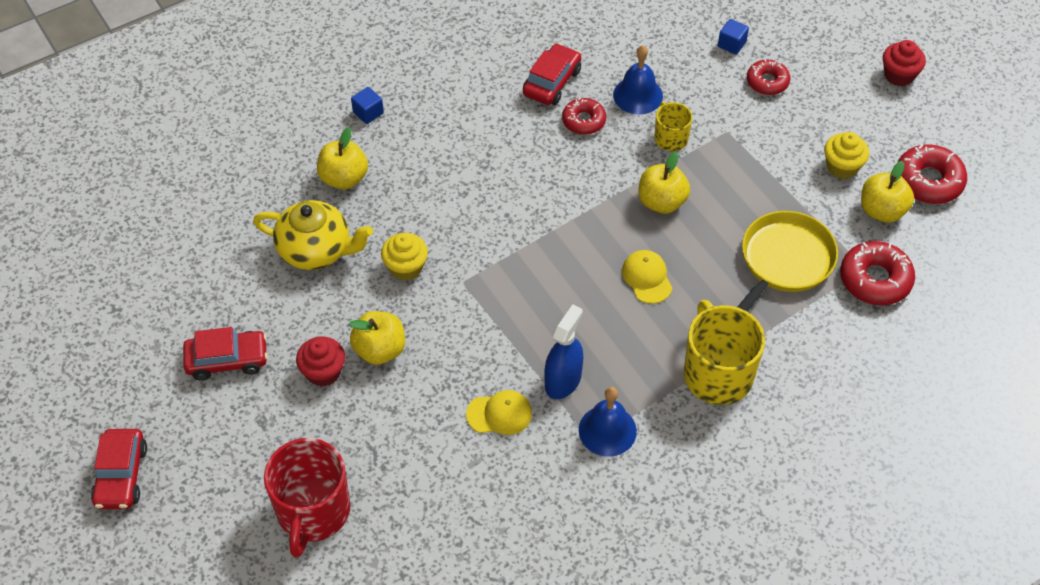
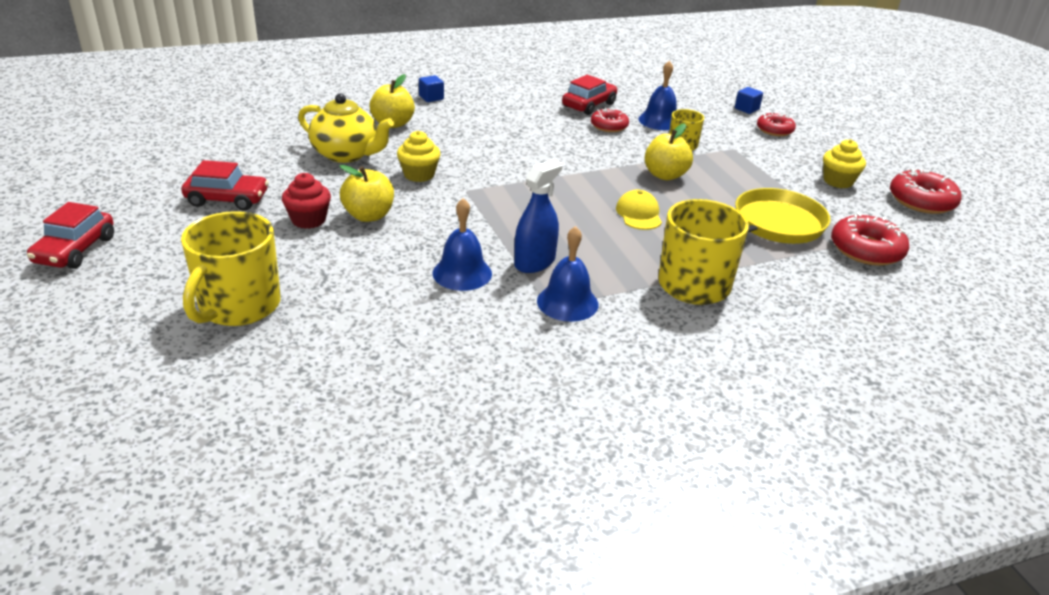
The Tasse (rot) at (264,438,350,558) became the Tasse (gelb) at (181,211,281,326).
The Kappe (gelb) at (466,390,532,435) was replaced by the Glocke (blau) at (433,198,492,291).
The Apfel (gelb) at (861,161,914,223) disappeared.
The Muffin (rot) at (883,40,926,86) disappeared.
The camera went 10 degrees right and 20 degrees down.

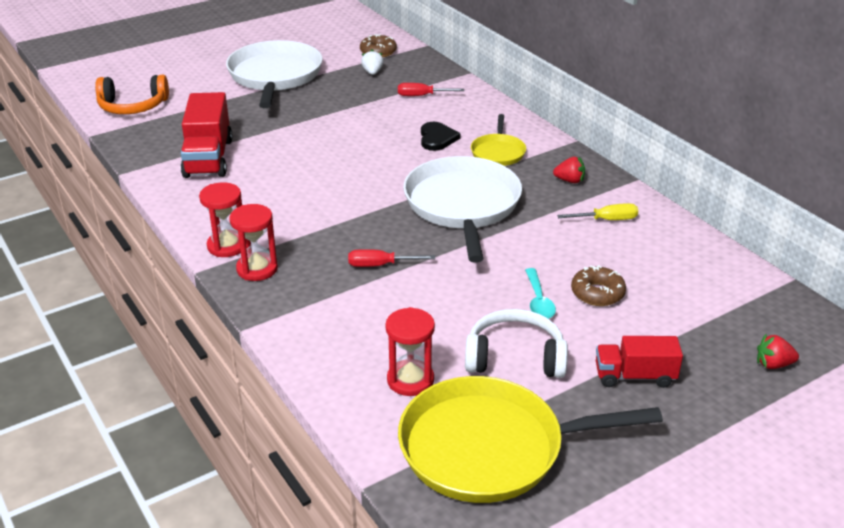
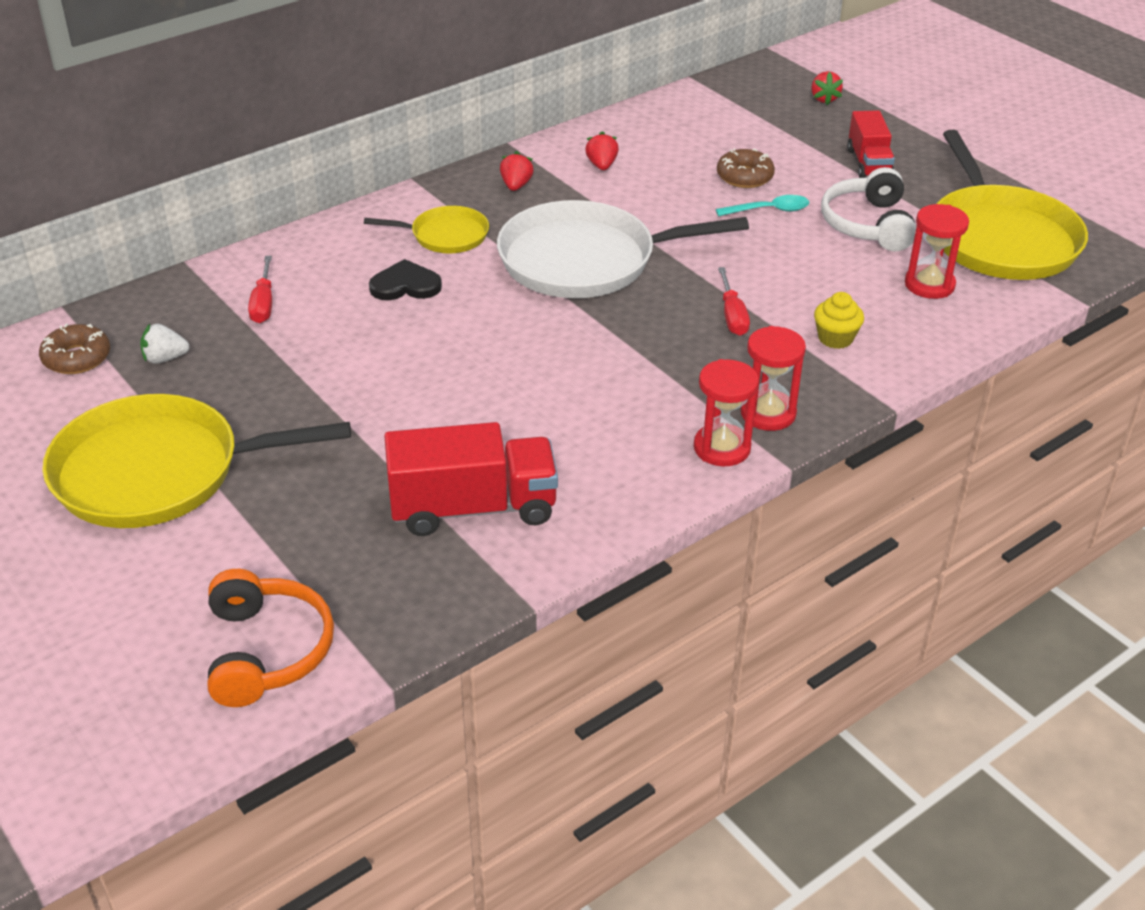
The Pfanne (weiß) at (226,40,323,108) became the Pfanne (gelb) at (42,394,351,528).
The Schraubenzieher (gelb) at (557,203,638,220) was replaced by the Erdbeere (rot) at (585,132,619,170).
The Muffin (gelb) at (814,292,864,349) appeared.
The camera went 95 degrees left and 5 degrees up.

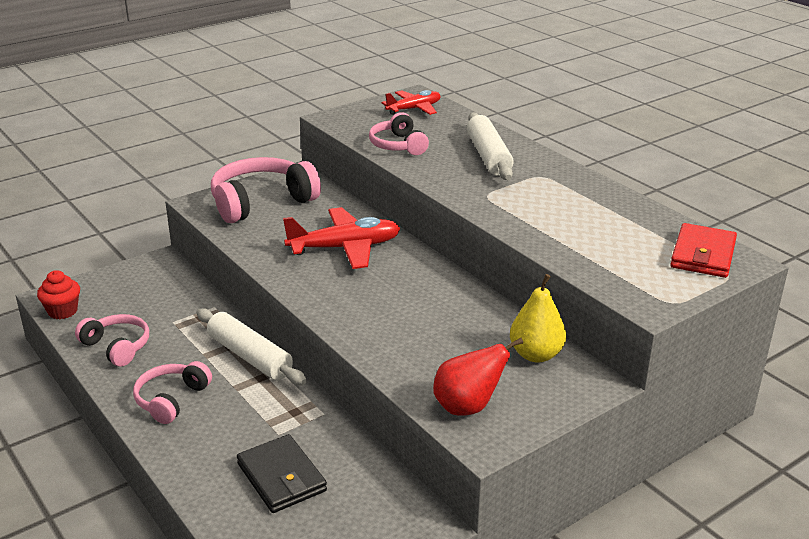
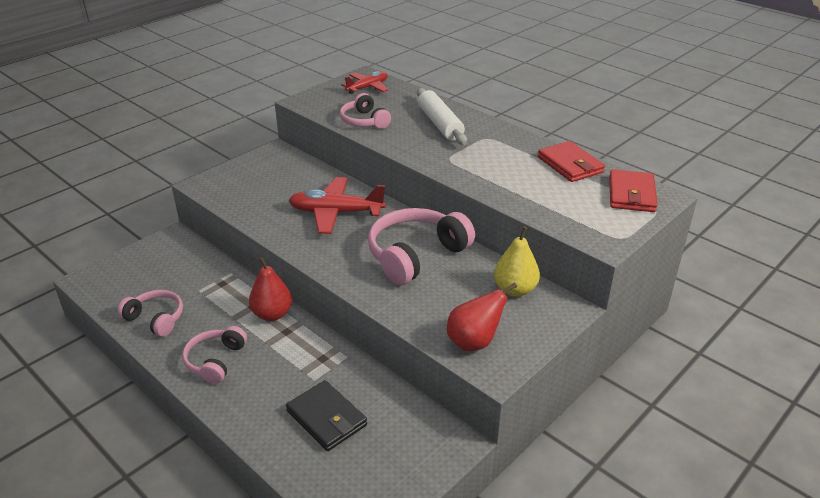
The Muffin (rot) at (37,270,80,319) disappeared.
The Nudelholz (weiß) at (197,308,307,385) was replaced by the Birne (rot) at (249,257,292,321).
The Kopfhörer (rosa) moved from (211,157,321,223) to (368,208,475,285).
The Flugzeug (rot) at (283,207,401,269) turned 150 degrees counterclockwise.
The Geldbörse (rot) at (538,141,605,182) appeared.
The camera went 10 degrees left and 5 degrees up.

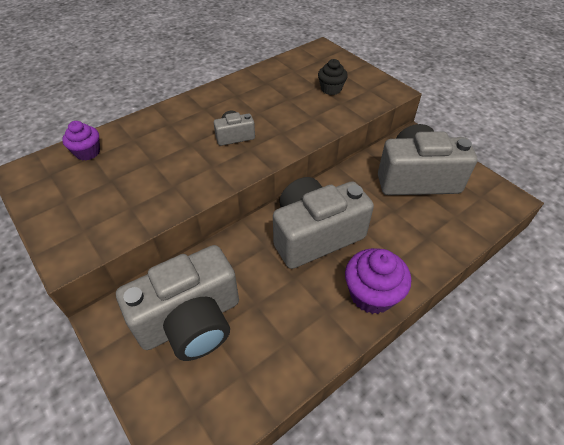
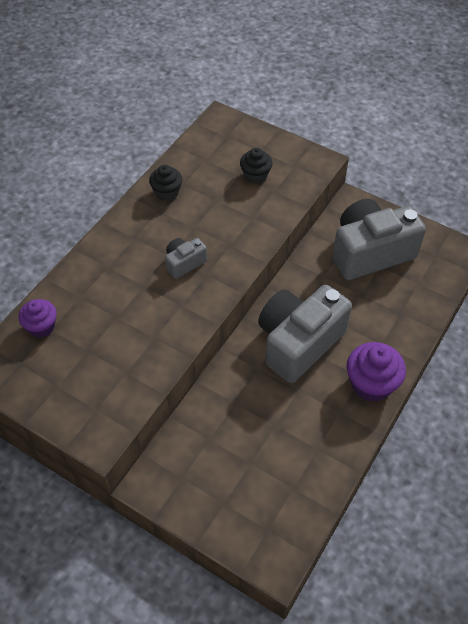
The Kamera (grau) at (116,245,239,361) disappeared.
The Muffin (schwarz) at (149,165,182,201) appeared.
The camera went 20 degrees left and 5 degrees up.

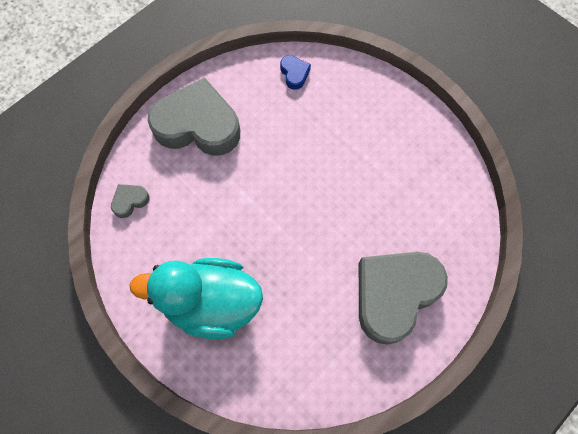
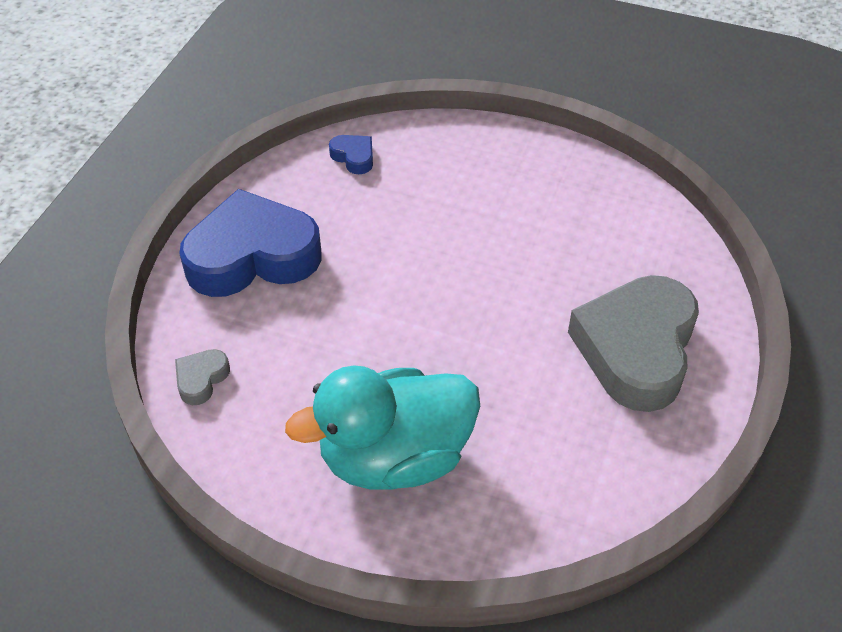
The Herz (grau) at (148,78,240,156) became the Herz (blau) at (179,189,322,297).
The camera went 25 degrees left and 20 degrees down.

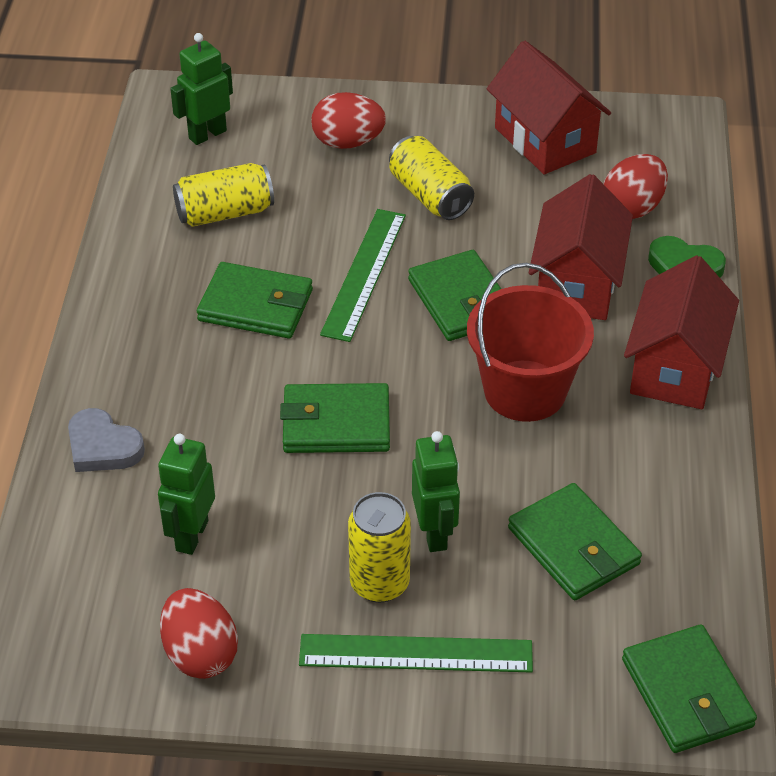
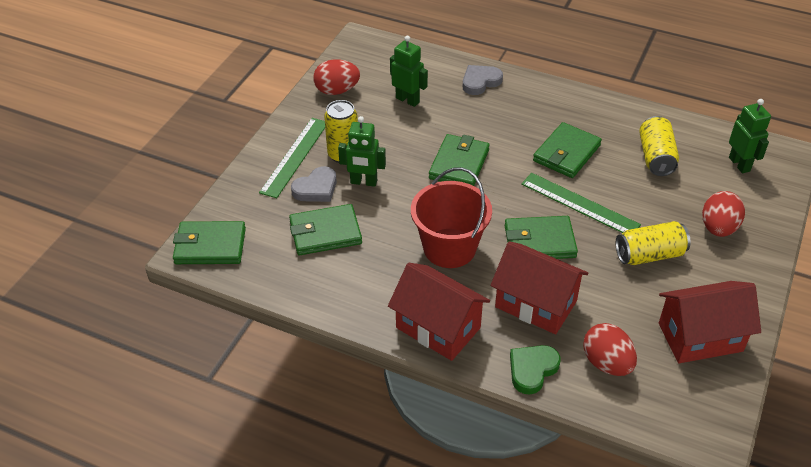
The Herz (grau) at (291,166,337,202) appeared.
The camera went 110 degrees right and 0 degrees up.

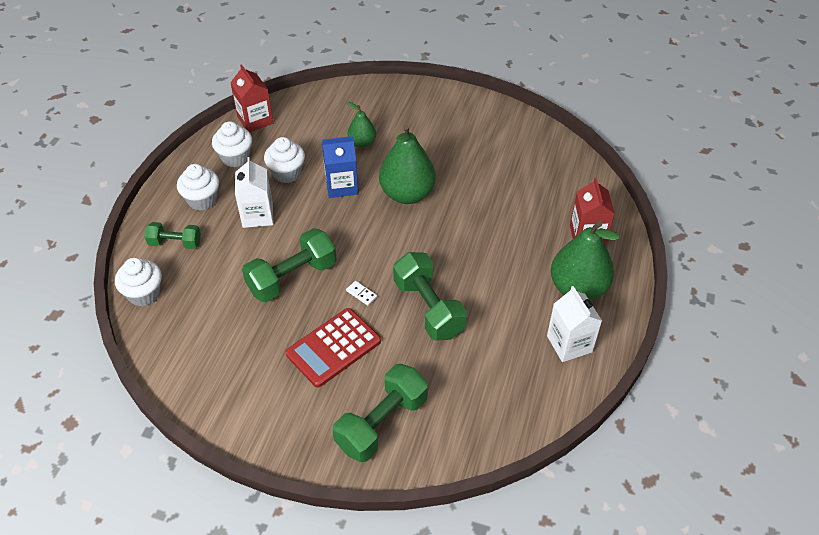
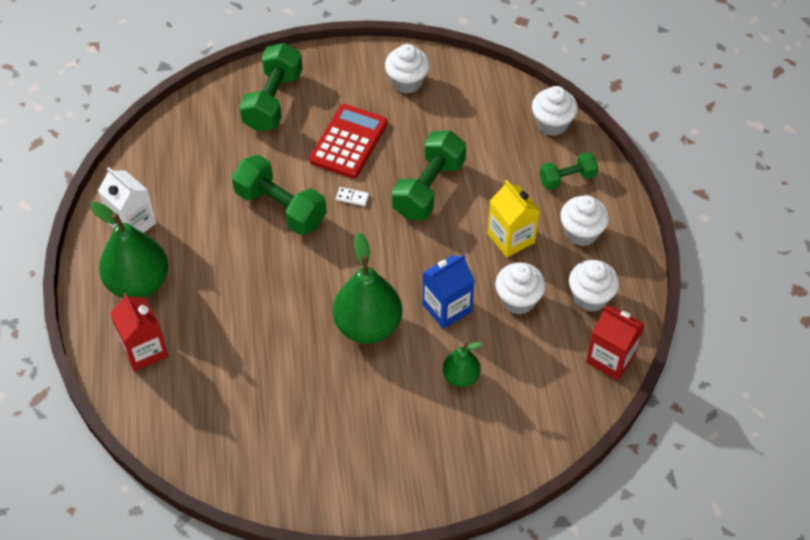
The Getränkekarton (weiß) at (235,157,273,228) became the Getränkekarton (gelb) at (487,180,540,258).
The Muffin (weiß) at (385,44,430,93) appeared.
The camera went 155 degrees right and 5 degrees up.

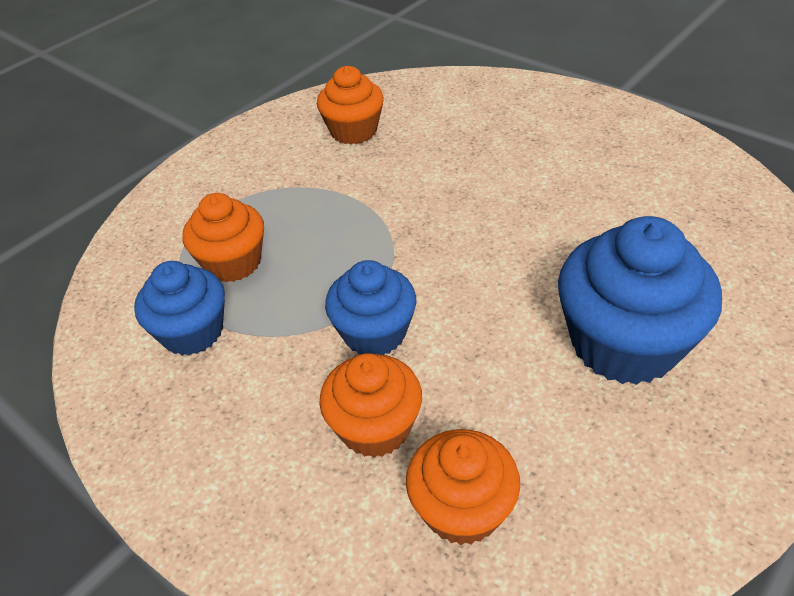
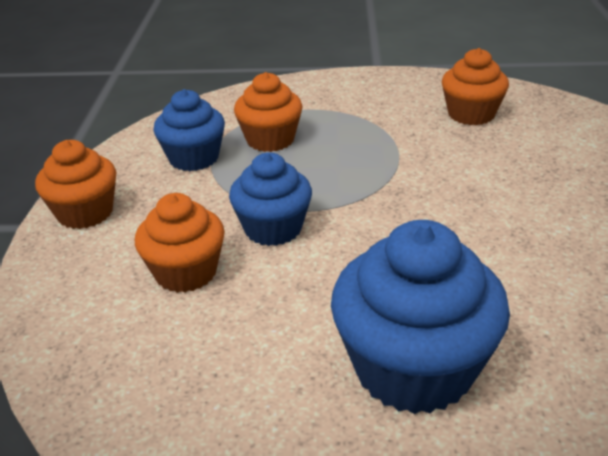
The Muffin (orange) moved from (406,429,520,545) to (35,140,116,229).
The camera went 50 degrees right and 10 degrees down.

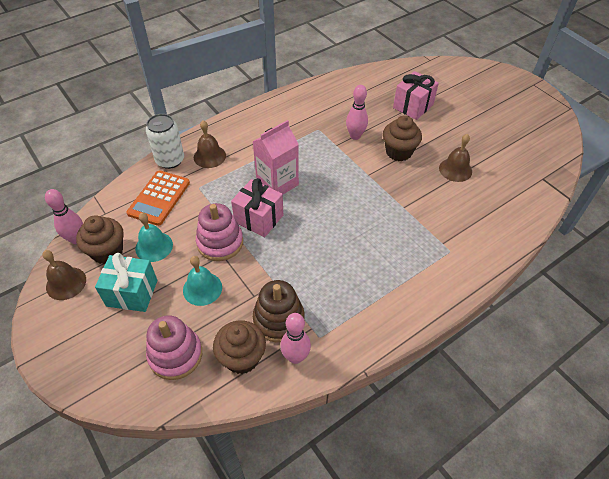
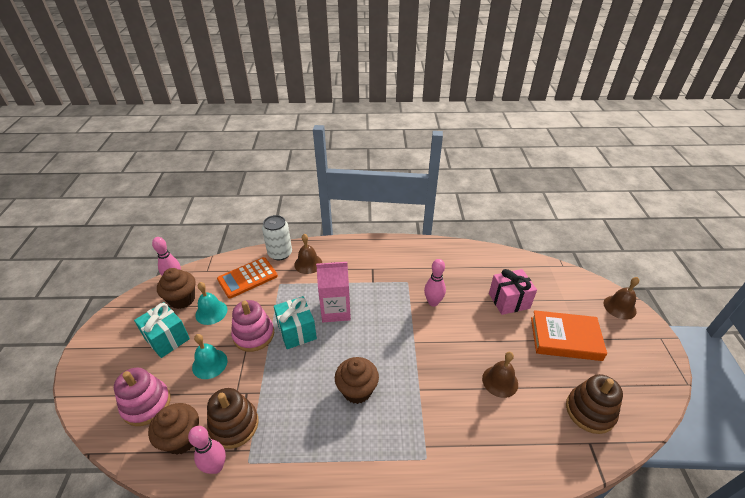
The Glocke (braun) moved from (42,250,86,300) to (604,277,639,320).
The Geschenk (rosa) at (231,178,283,237) became the Geschenk (türkis) at (274,296,317,349).
The Muffin (braun) moved from (383,115,422,161) to (335,357,379,404).
The Buch (orange) at (531,310,607,361) appeared.
The Stapelspielzeug (braun) at (566,374,623,434) appeared.
The camera went 35 degrees right and 10 degrees down.

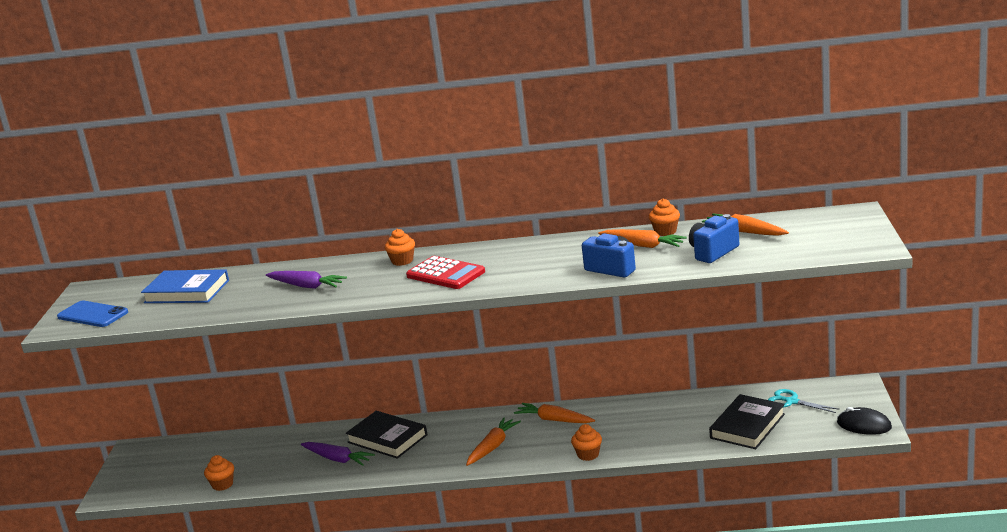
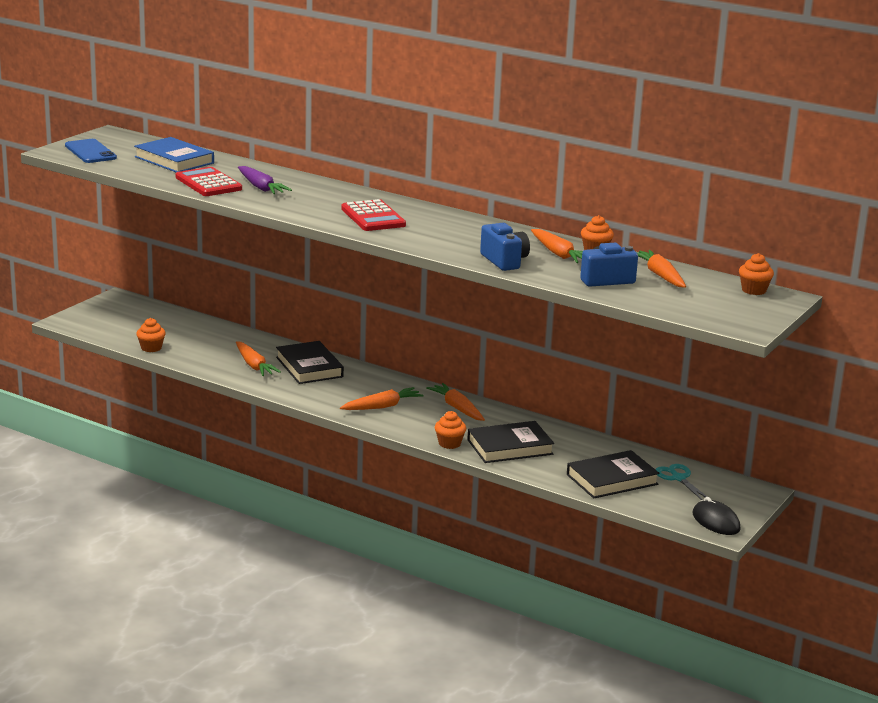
The Karotte (lila) at (301,442,375,466) became the Karotte (orange) at (236,341,281,376).
The Muffin (orange) moved from (385,229,415,266) to (739,253,774,295).
The Taschenrechner (rot) at (176,167,242,196) appeared.
The Buch (schwarz) at (467,421,554,463) appeared.
The camera went 25 degrees right and 0 degrees up.

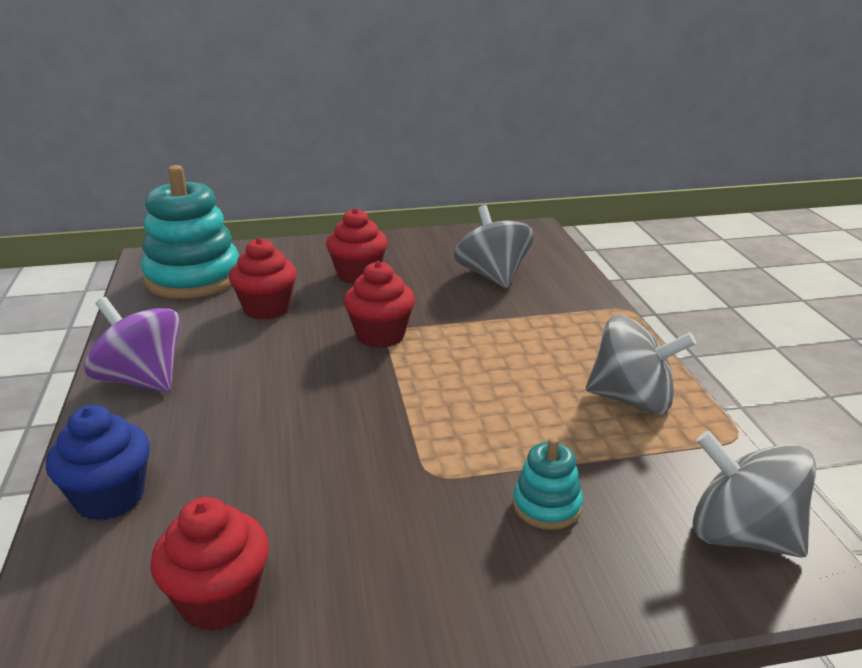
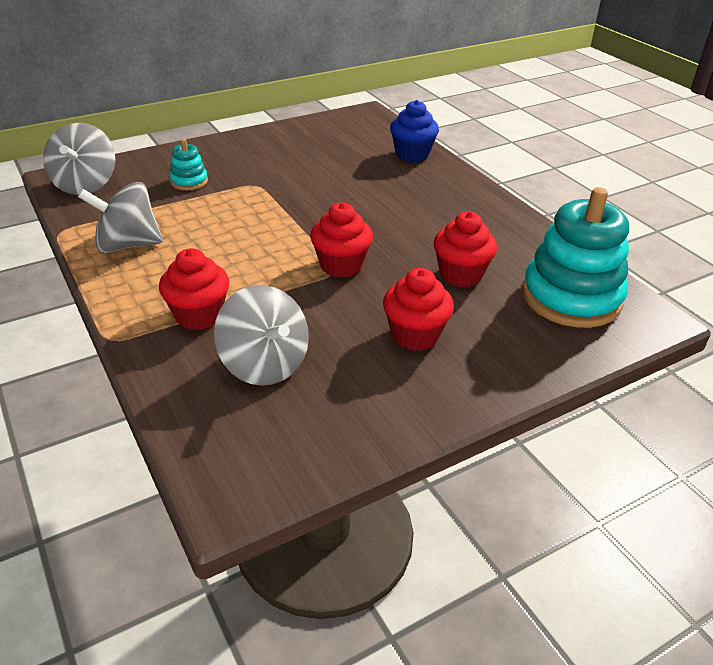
The Kreisel (lila) at (84,297,180,392) disappeared.
The Muffin (rot) moved from (150,497,269,631) to (159,248,229,330).
The Kreisel (grau) at (693,431,816,558) turned 75 degrees clockwise.
The camera went 160 degrees right and 10 degrees up.

